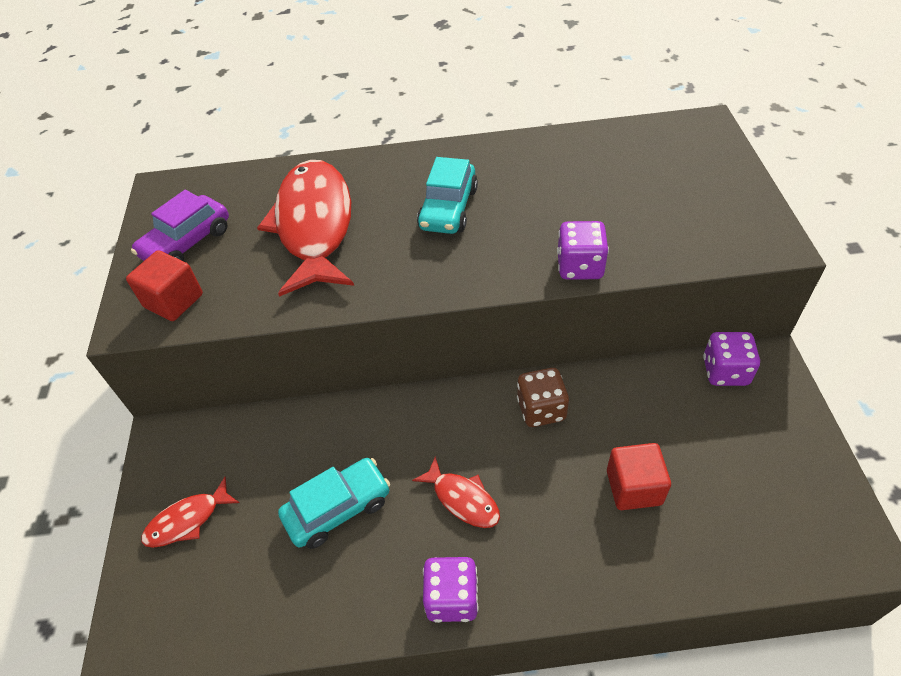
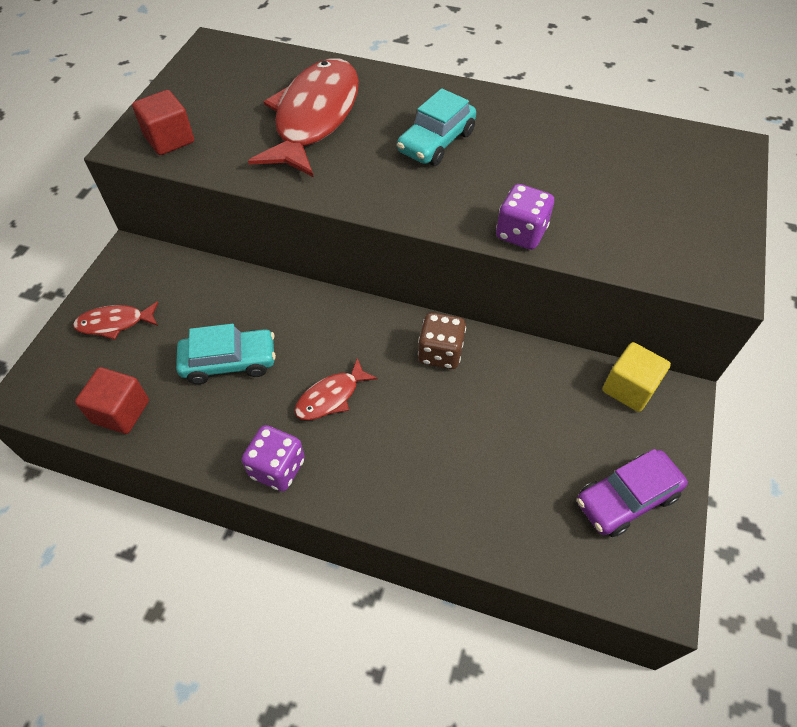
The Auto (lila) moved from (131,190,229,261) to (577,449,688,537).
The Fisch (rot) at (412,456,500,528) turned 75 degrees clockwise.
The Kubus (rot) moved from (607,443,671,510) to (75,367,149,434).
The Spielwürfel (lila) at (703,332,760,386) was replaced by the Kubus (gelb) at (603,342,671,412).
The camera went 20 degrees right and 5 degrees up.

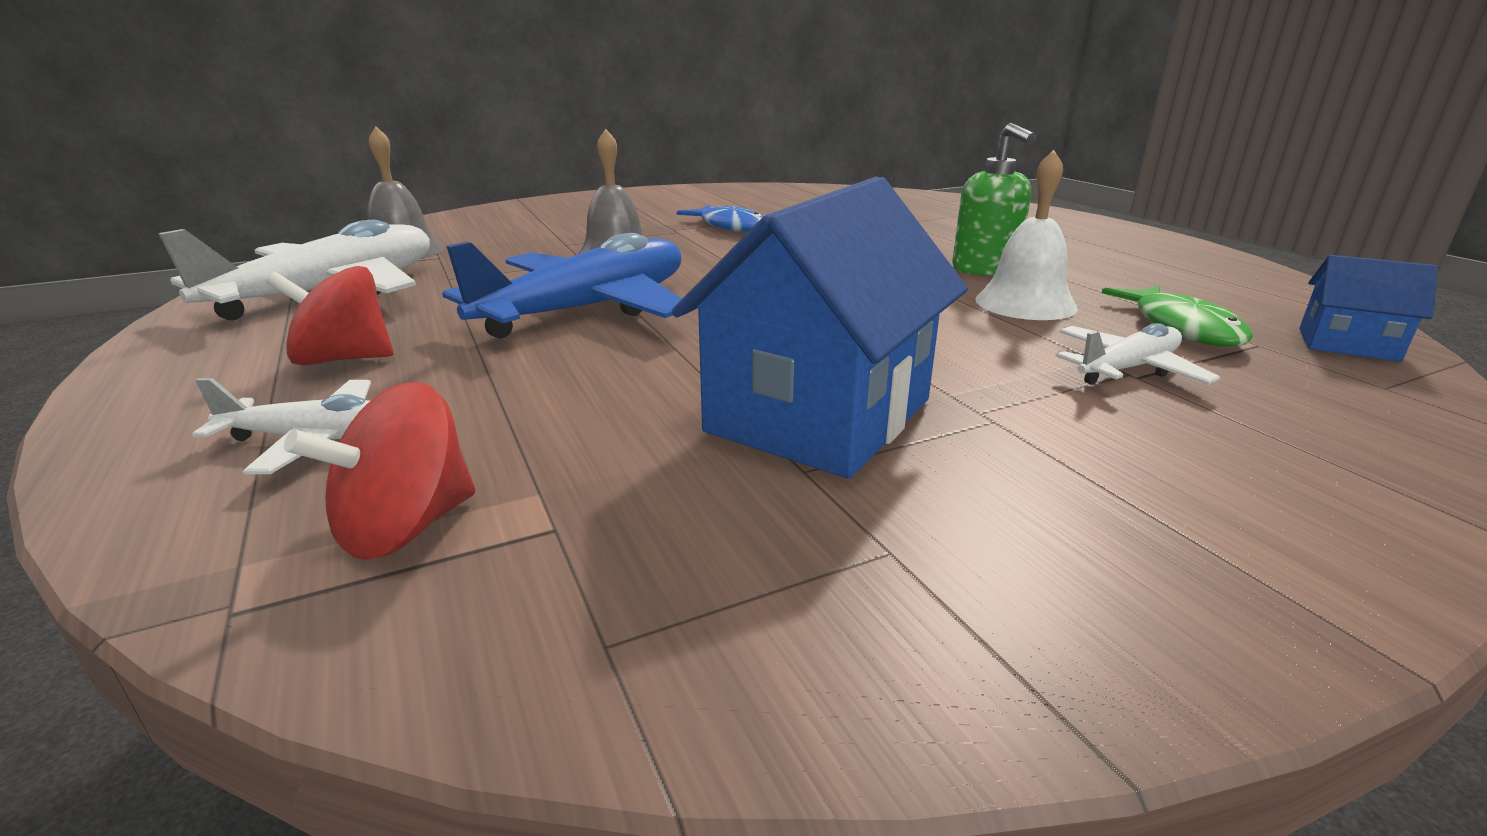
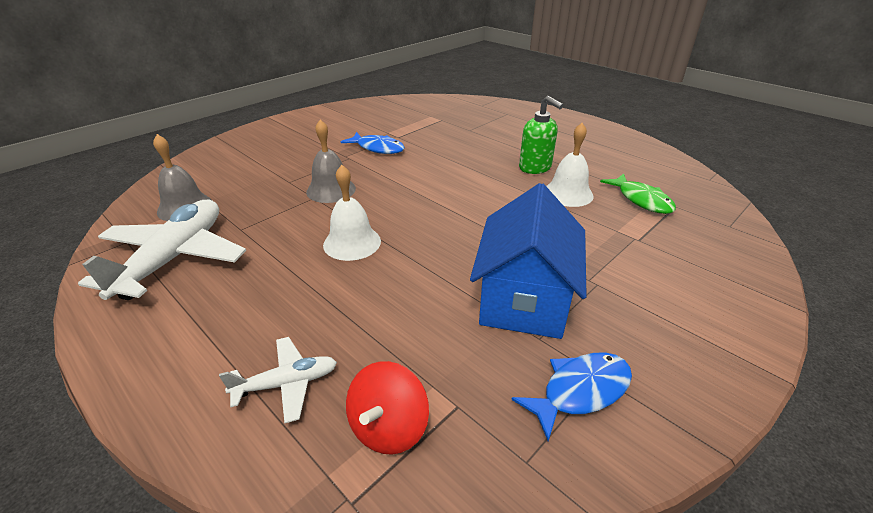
The Kreisel (rot) at (266,266,393,366) disappeared.
The Flugzeug (blau) at (442,233,682,339) was replaced by the Glocke (weiß) at (323,165,381,261).
The Flugzeug (weiß) at (1057,323,1220,385) disappeared.
The Haus (blau) at (1299,255,1438,362) disappeared.
The Fisch (blau) at (511,353,632,441) appeared.
The camera went 20 degrees left and 10 degrees up.

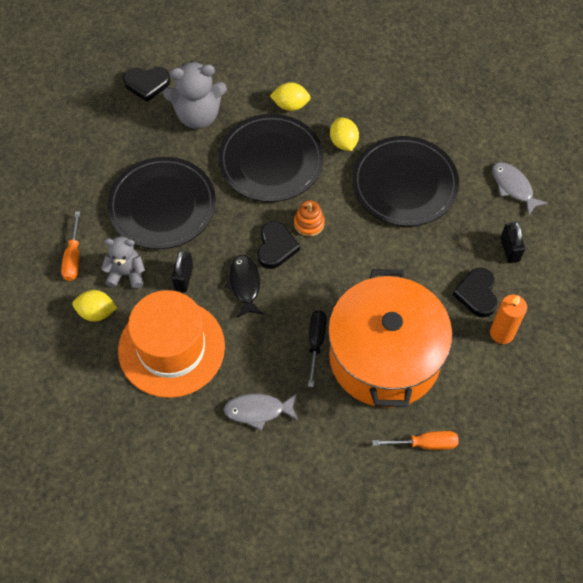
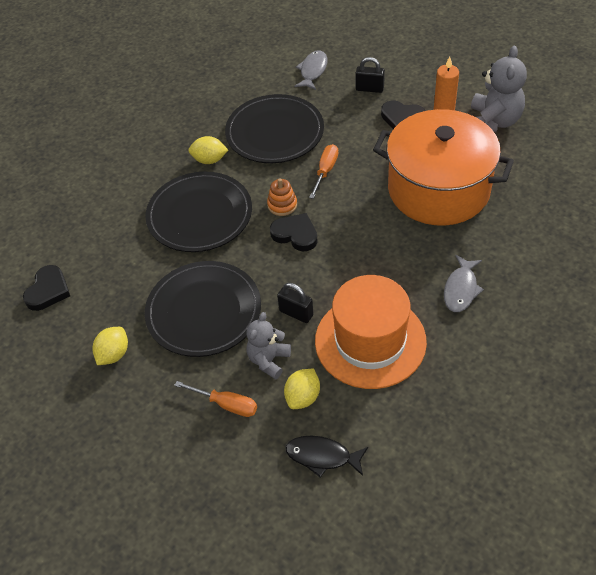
The Teddybär (grau) moved from (163,61,227,129) to (471,46,527,132).
The Fisch (schwarz) moved from (224,254,263,318) to (286,436,368,477).
The Zitrone (gelb) moved from (270,82,311,111) to (92,327,128,365).
The Schraubenzieher (schwarz) at (308,310,327,387) disappeared.
The Schraubenzieher (orange) moved from (372,431,459,450) to (309,144,338,199).
The Fisch (grau) at (492,162,548,216) turned 120 degrees clockwise.
The camera went 65 degrees left and 10 degrees down.

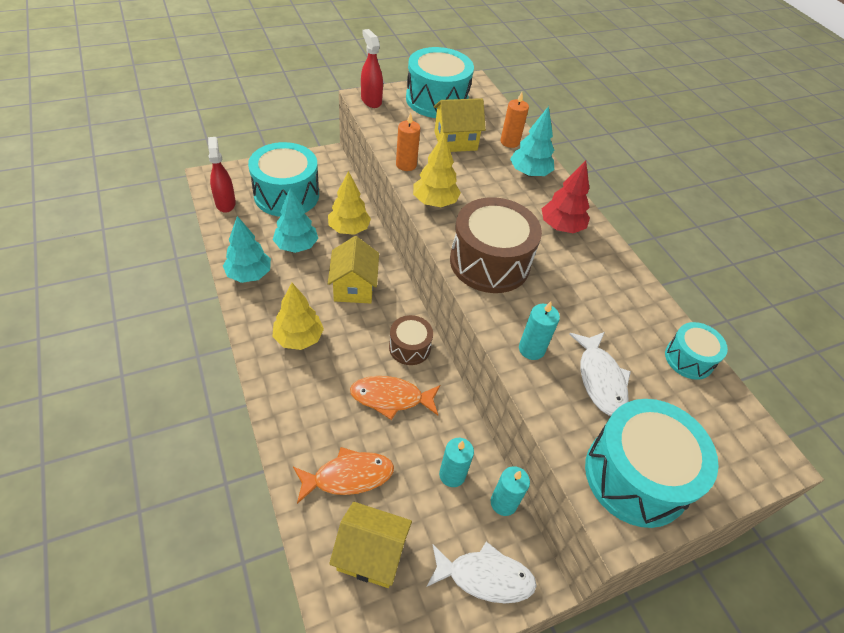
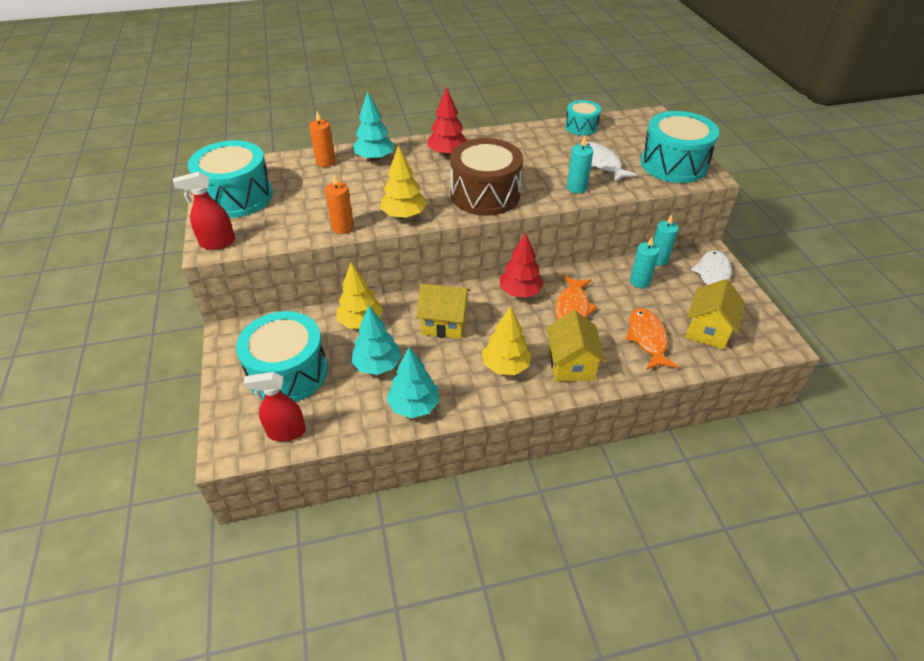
The Trommel (braun) at (389,315,433,365) was replaced by the Baum (rot) at (500,233,544,298).
The Haus (gelb) moved from (434,98,486,152) to (547,310,606,382).
The Fisch (weiß) at (569,332,631,416) turned 120 degrees counterclockwise.
The camera went 75 degrees left and 5 degrees down.

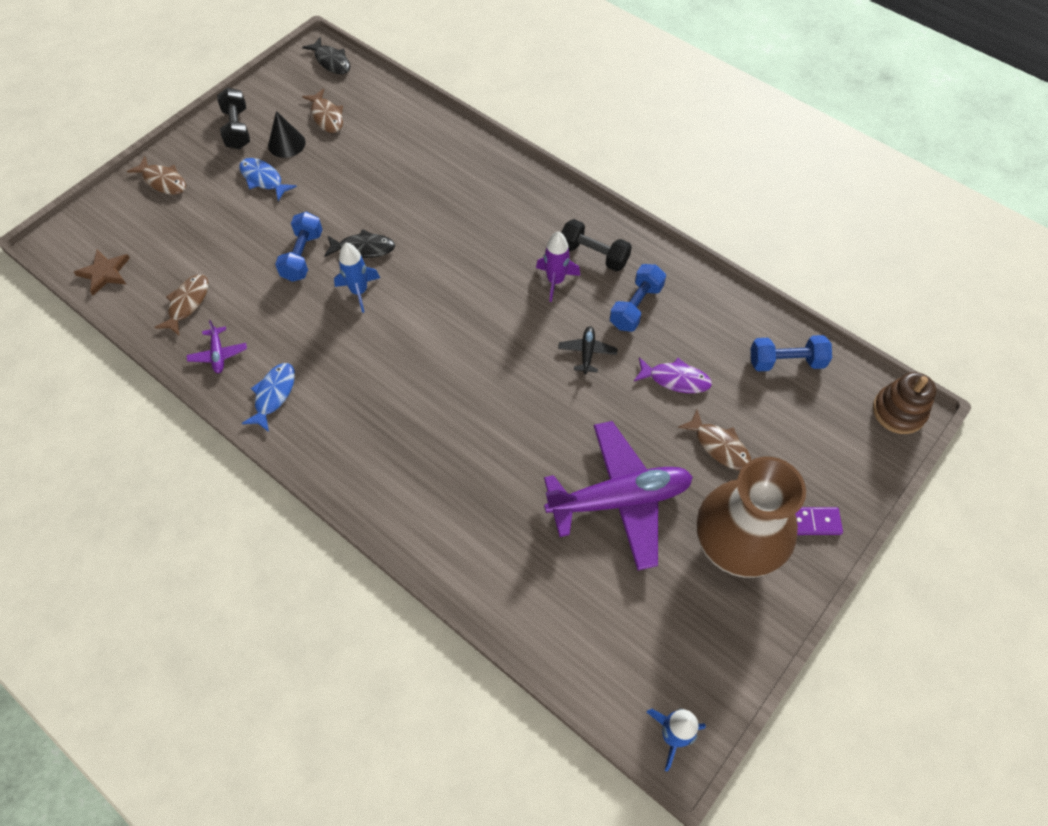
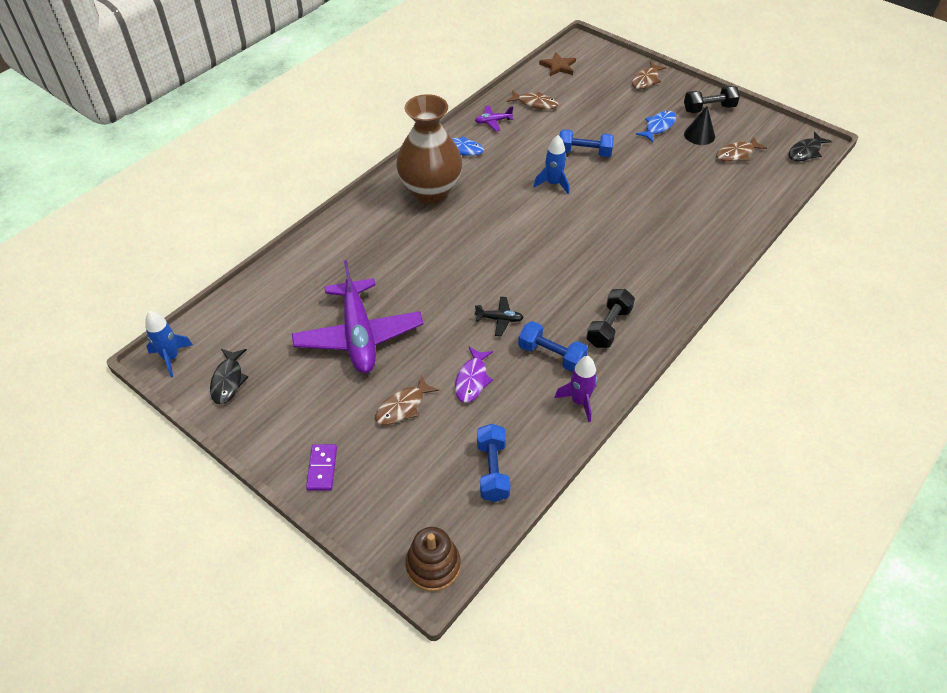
The Fisch (schwarz) moved from (324,229,395,258) to (210,349,248,404).
The Rakete (lila) moved from (536,231,580,302) to (554,356,597,422).
The Vase (braun) moved from (696,457,806,578) to (396,94,462,203).
The camera went 90 degrees right and 10 degrees down.

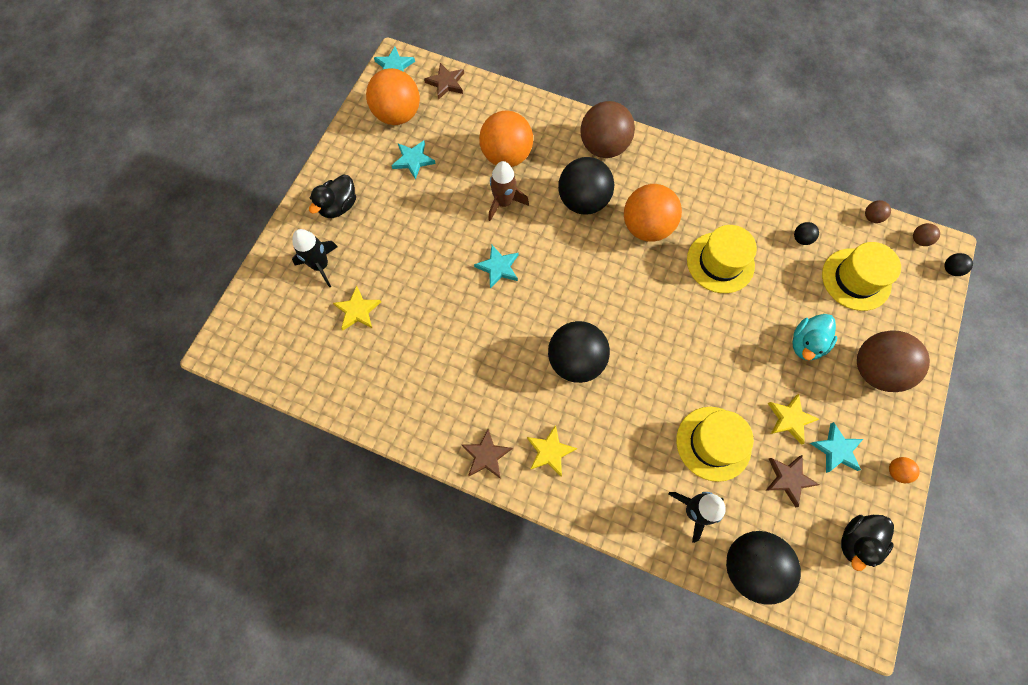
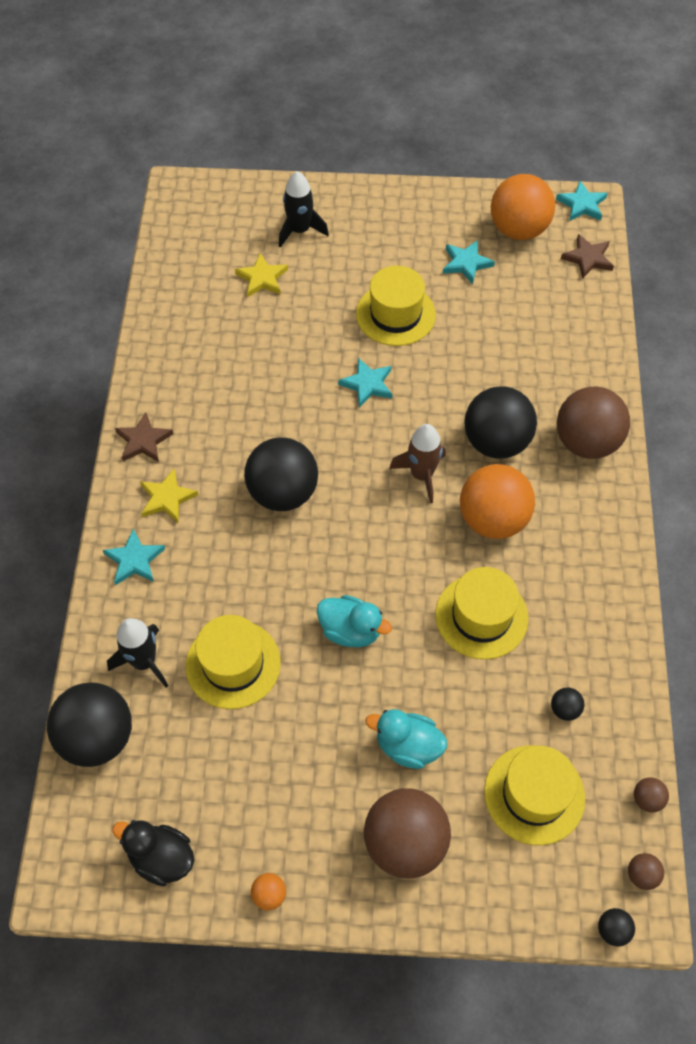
The Ente (schwarz) at (309,174,356,218) disappeared.
The Ball (orange) at (479,110,533,167) disappeared.
The Rakete (braun) moved from (488,161,529,221) to (389,424,446,503).
The Stern (braun) at (766,455,819,507) disappeared.
The Stern (gelb) at (768,394,819,445) disappeared.
The Stern (türkis) moved from (810,422,863,473) to (103,529,165,585).
The Ente (türkis) at (317,595,392,647) appeared.
The Hut (gelb) at (356,266,436,346) appeared.
The camera went 70 degrees right and 10 degrees down.

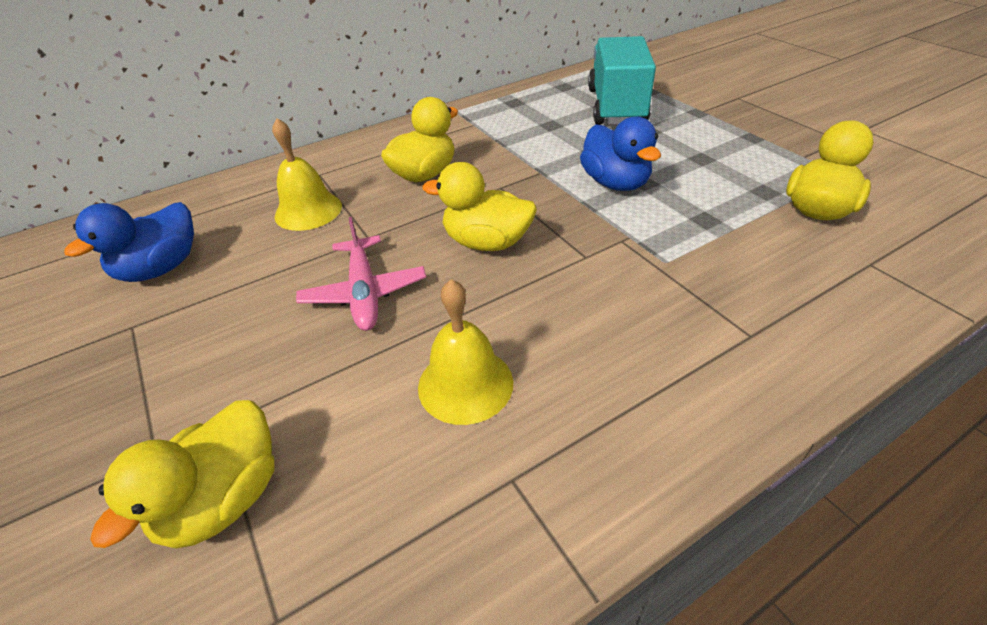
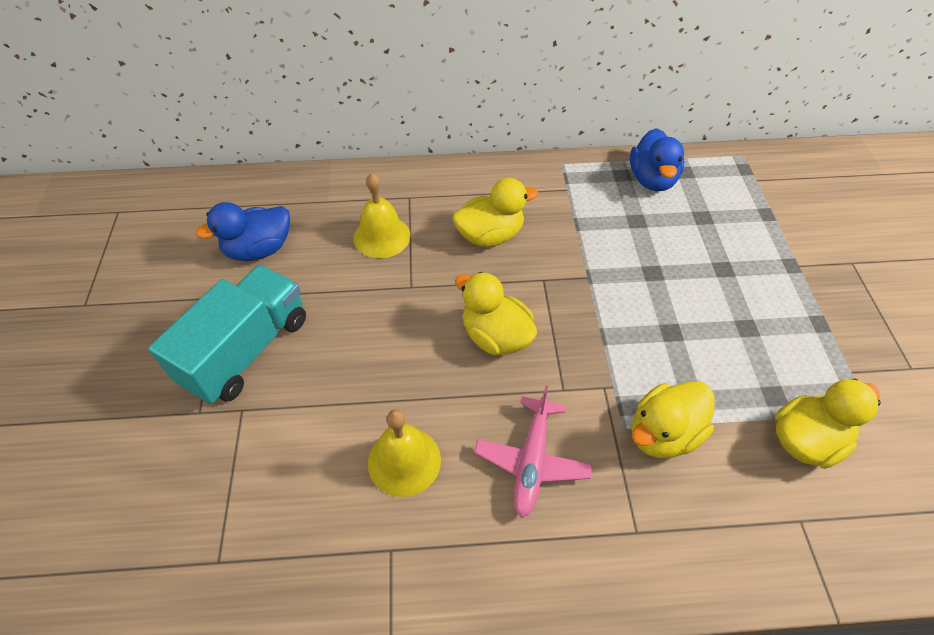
The Ente (gelb) moved from (90,400,275,549) to (632,381,715,458).
The Flugzeug (rosa) moved from (296,217,426,331) to (474,385,592,518).
The Ente (blau) moved from (580,116,661,191) to (630,128,684,192).
The Lastwagen (türkis) moved from (588,36,656,125) to (148,265,306,404).
The camera went 25 degrees right and 10 degrees up.

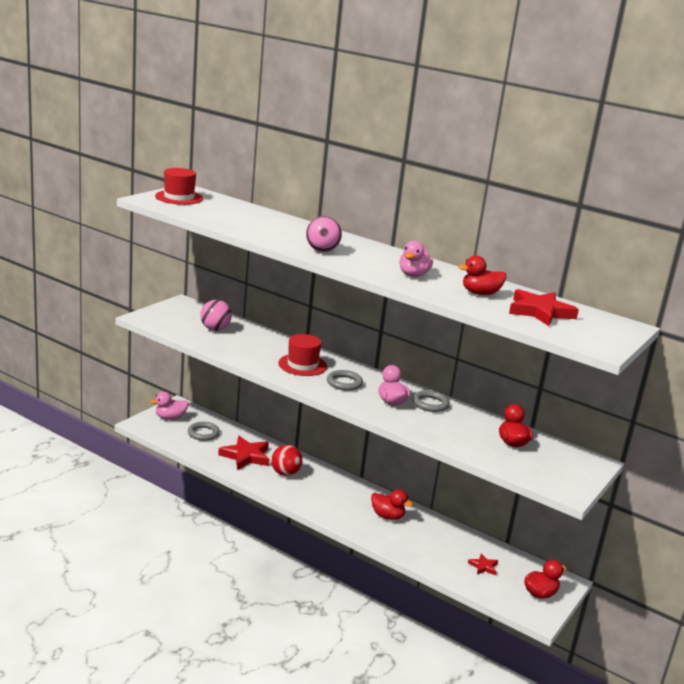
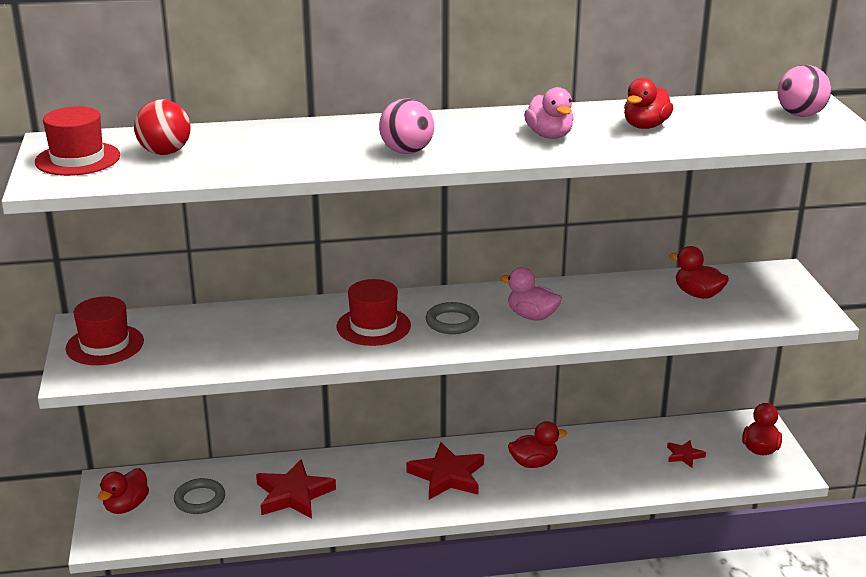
The Ente (rosa) at (150,392,189,420) became the Ente (rot) at (98,468,149,514).
The Ball (rosa) moved from (200,300,232,331) to (777,65,831,117).
The Ball (rot) moved from (271,445,302,476) to (134,99,191,155).
The Ring (grau) at (412,390,450,412) disappeared.
The Stern (rot) moved from (509,289,579,326) to (406,442,484,500).
The Hut (rot) at (66,296,144,365) appeared.
The camera went 40 degrees left and 5 degrees up.

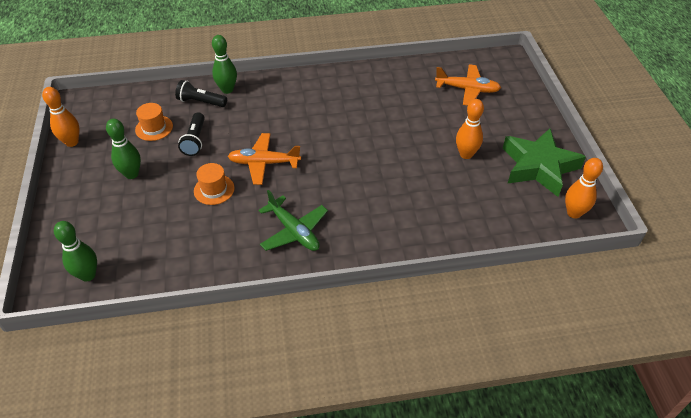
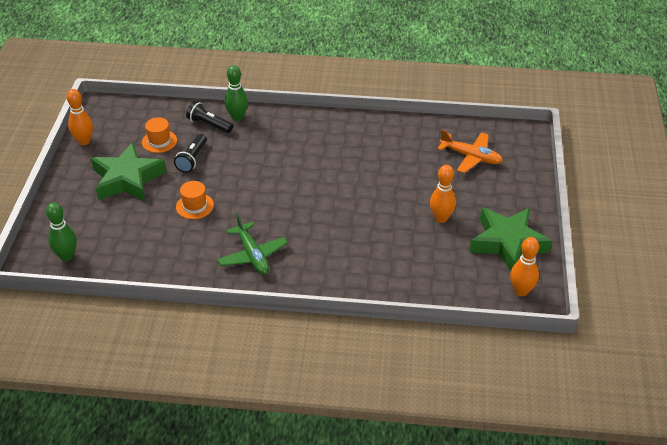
The Bowlingkegel (grün) at (106,119,141,179) was replaced by the Stern (grün) at (91,142,167,201).
The Flugzeug (orange) at (228,133,301,185) disappeared.
The camera went 15 degrees right and 5 degrees down.

